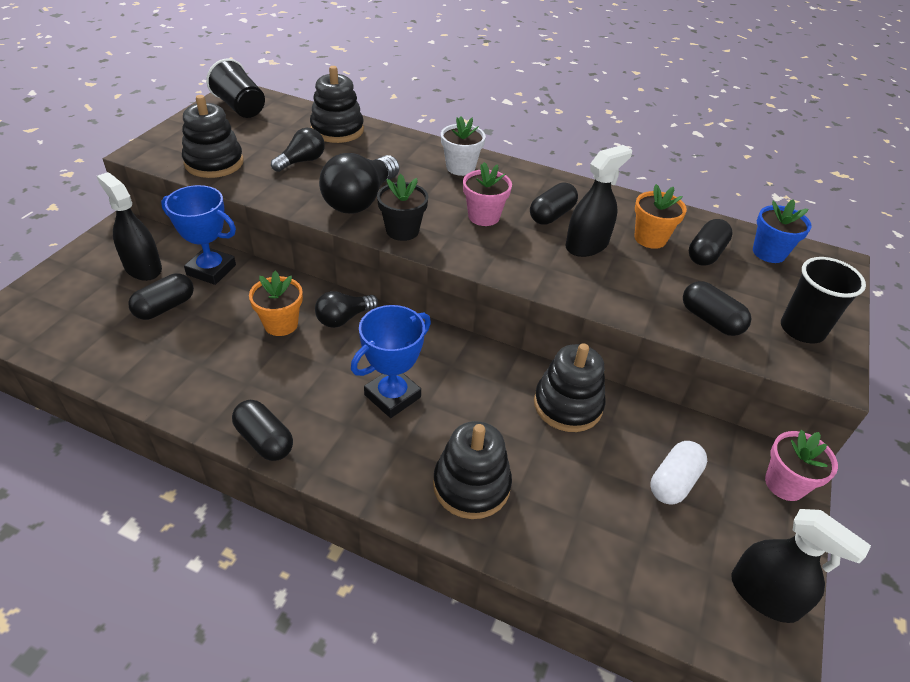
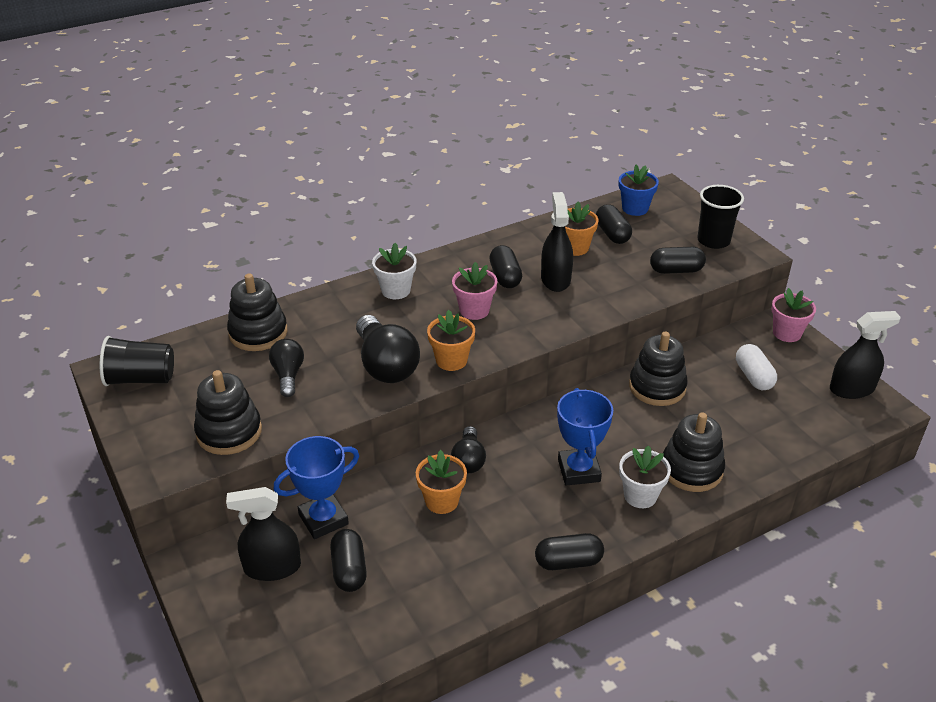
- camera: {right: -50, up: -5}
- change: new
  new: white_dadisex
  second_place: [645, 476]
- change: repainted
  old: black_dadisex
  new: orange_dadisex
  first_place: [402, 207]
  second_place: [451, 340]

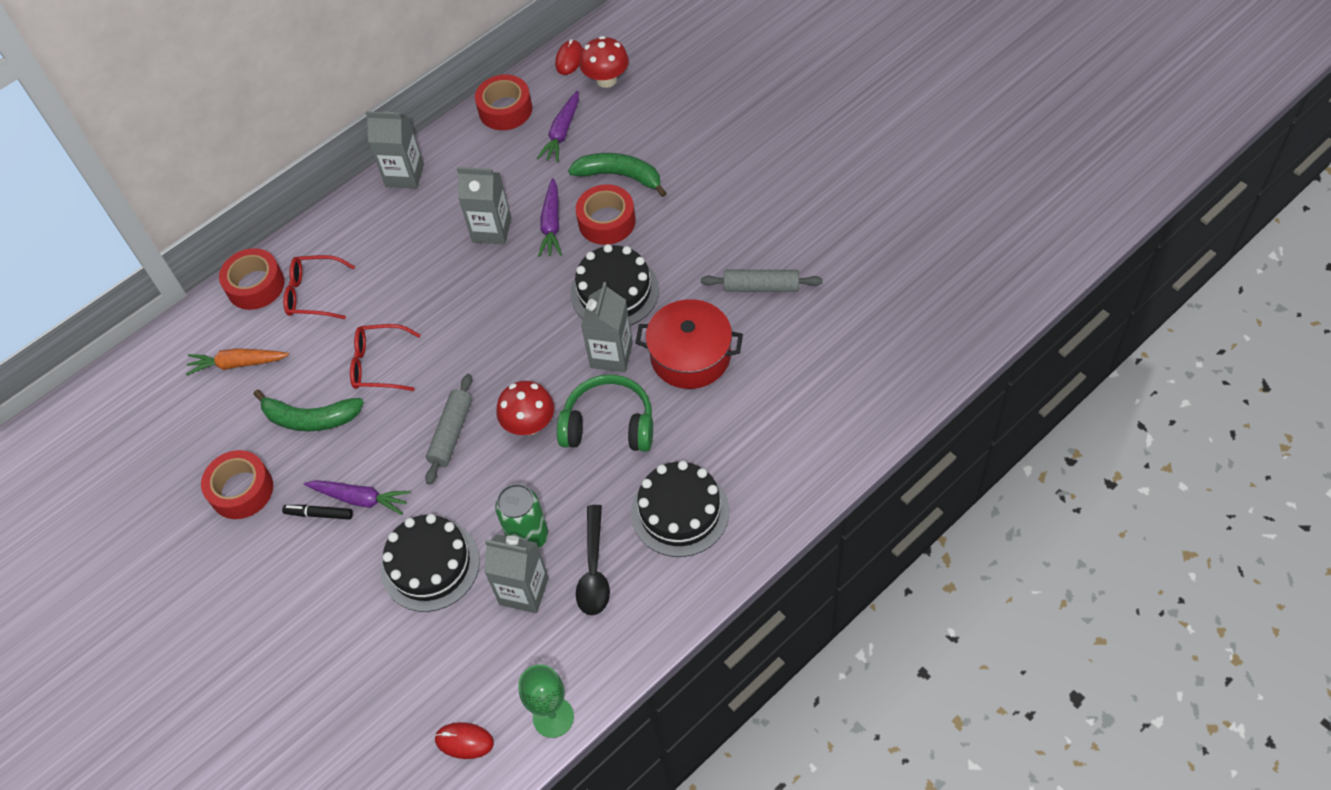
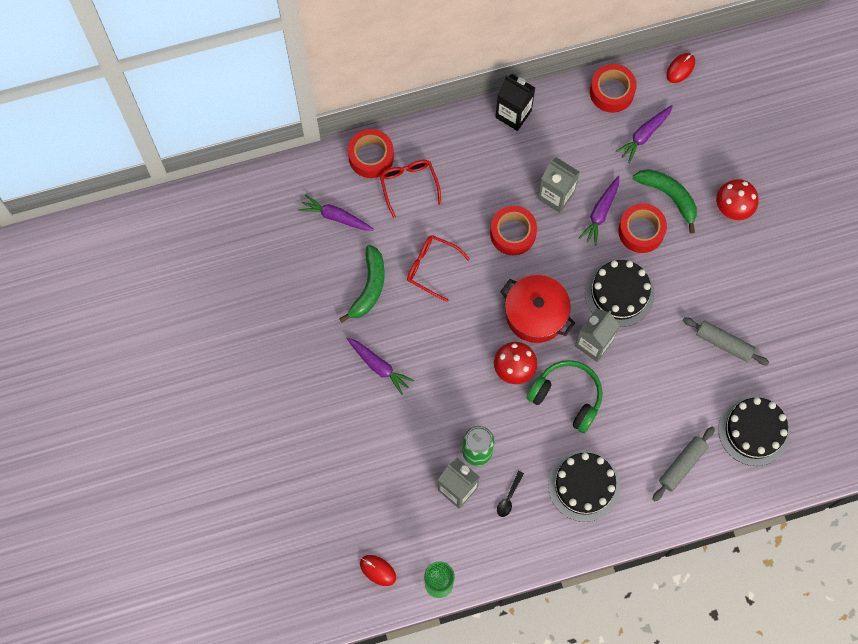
- camera: {right: 20, up: 15}
- change: gone
  old: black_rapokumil
  first_place: [317, 512]
- change: shifted
  old: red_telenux
  first_place: [237, 484]
  second_place: [513, 230]
- change: shifted
  old: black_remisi
  first_place: [430, 563]
  second_place: [754, 431]
- change: shifted
  old: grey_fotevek
  first_place: [448, 429]
  second_place: [684, 464]
- change: shifted
  old: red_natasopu
  first_place: [604, 62]
  second_place: [737, 199]
- change: shifted
  old: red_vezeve
  first_place: [689, 344]
  second_place: [537, 309]
- change: repainted
  old: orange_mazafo
  new: purple_mazafo
  first_place: [237, 361]
  second_place: [336, 212]
- change: repainted
  old: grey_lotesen
  new: black_lotesen
  first_place: [395, 150]
  second_place: [515, 102]
- change: rotated
  old: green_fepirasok
  first_place: [309, 411]
  second_place: [362, 284]
  degrees: -105
- change: rotated
  old: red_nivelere
  first_place: [319, 287]
  second_place: [410, 189]
  degrees: 45
- change: scaled
  old: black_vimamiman
  first_place: [593, 560]
  second_place: [510, 494]
  factor: 0.57

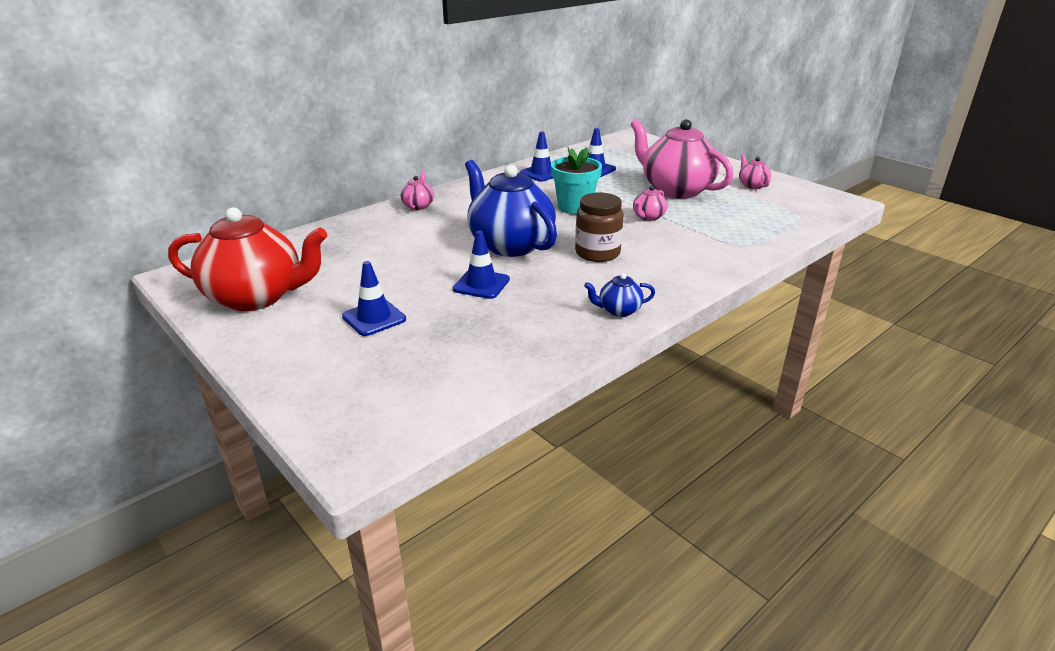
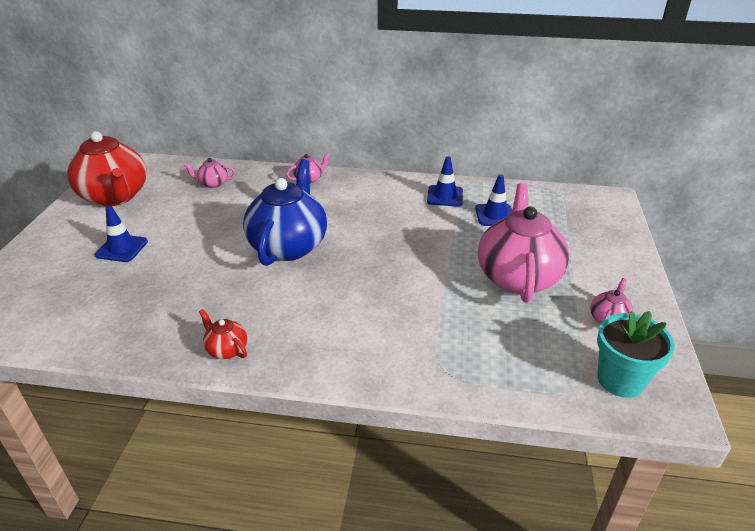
- camera: {right: 50, up: 5}
- change: gone
  old: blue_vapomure
  first_place: [481, 265]
- change: gone
  old: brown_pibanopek
  first_place: [599, 227]
- change: shifted
  old: turquoise_dadisex
  first_place: [576, 180]
  second_place: [636, 354]
- change: shifted
  old: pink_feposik
  first_place: [650, 203]
  second_place: [210, 173]
- change: repainted
  old: blue_feposik
  new: red_feposik
  first_place: [619, 295]
  second_place: [223, 334]

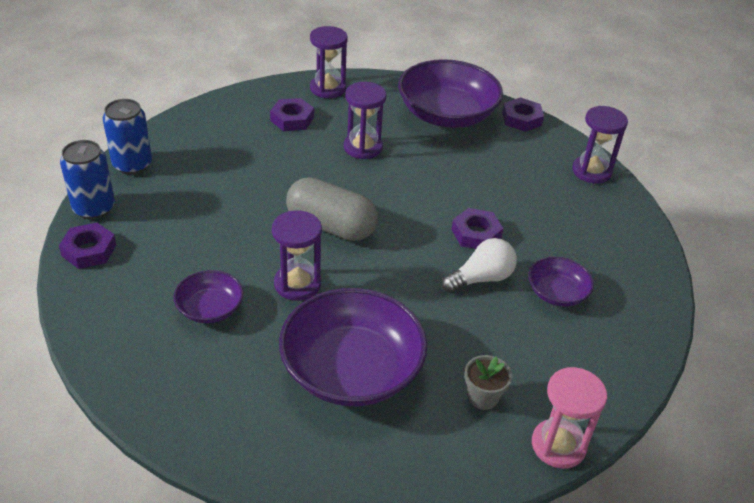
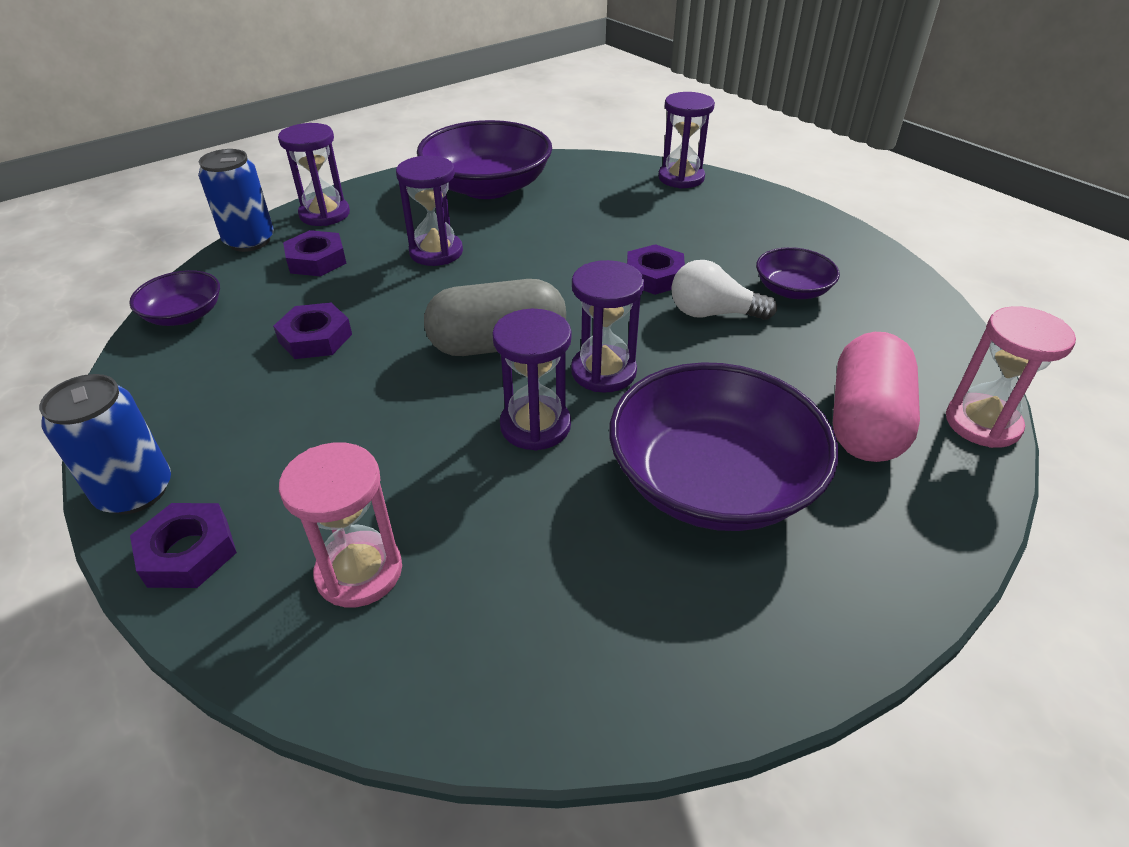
- camera: {right: -35, up: 0}
- change: new
  new: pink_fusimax
  second_place: [340, 524]
- change: new
  new: purple_fusimax
  second_place: [607, 326]
- change: shifted
  old: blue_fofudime
  first_place: [127, 137]
  second_place: [236, 200]
- change: shifted
  old: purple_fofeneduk
  first_place: [208, 296]
  second_place: [174, 298]
- change: shifted
  old: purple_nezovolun
  first_place: [523, 114]
  second_place: [312, 331]
- change: swapped
  old: grey_dadisex
  new: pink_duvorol
  first_place: [488, 382]
  second_place: [876, 397]
- change: rotated
  old: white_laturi
  first_place: [479, 265]
  second_place: [724, 290]
  degrees: -105

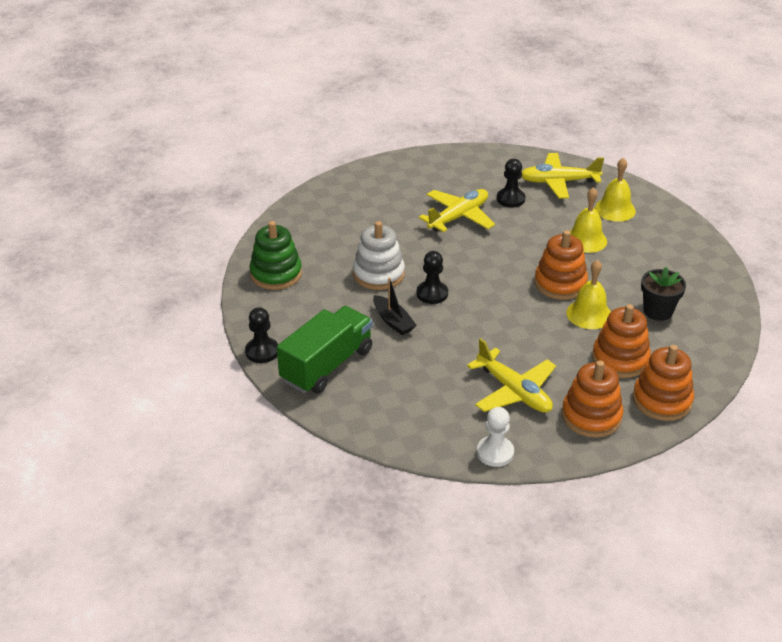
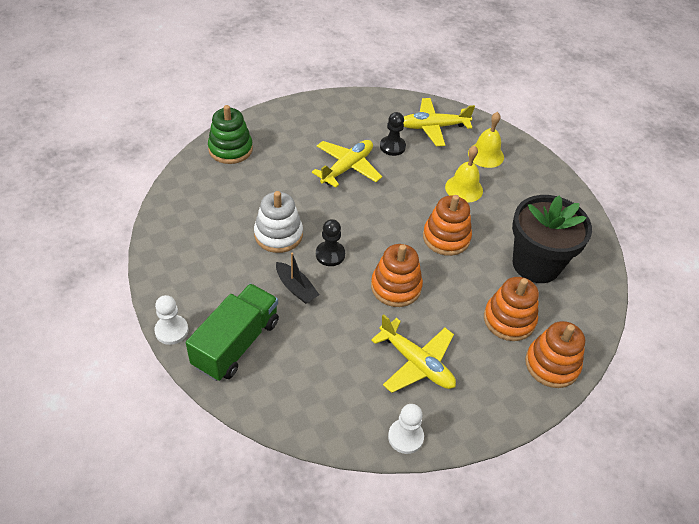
- camera: {right: -10, up: 10}
- change: gone
  old: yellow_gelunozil
  first_place: [588, 294]
- change: shifted
  old: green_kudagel
  first_place: [276, 255]
  second_place: [230, 134]
- change: shifted
  old: orange_kudagel
  first_place: [592, 399]
  second_place: [397, 275]
- change: repainted
  old: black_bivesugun
  new: white_bivesugun
  first_place: [261, 335]
  second_place: [171, 320]
- change: scaled
  old: black_dadisex
  first_place: [663, 294]
  second_place: [552, 239]
  factor: 1.85

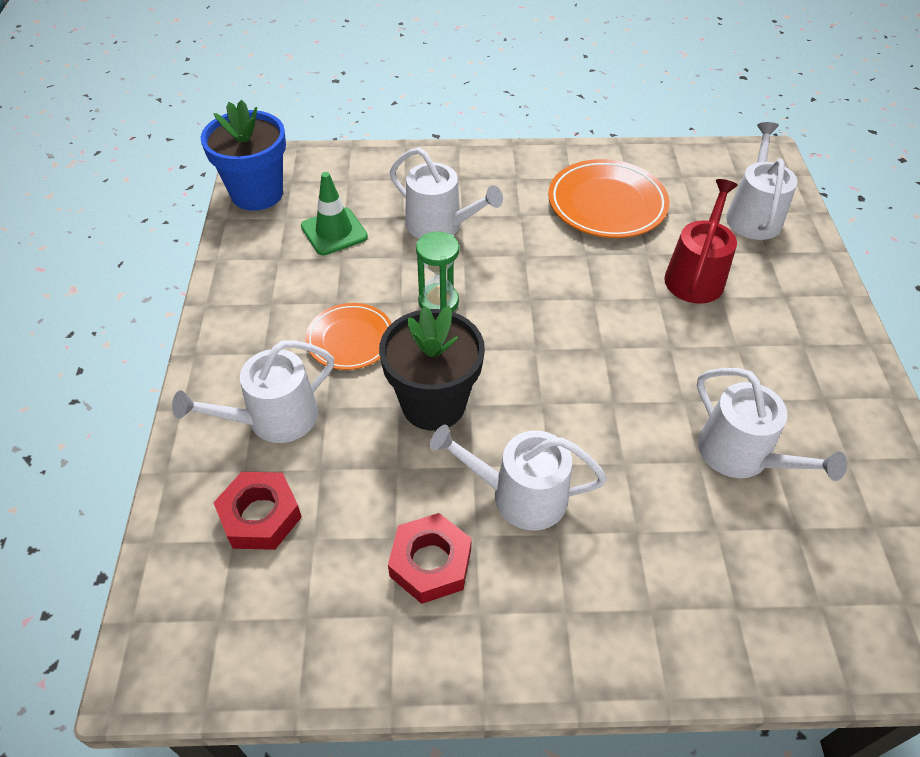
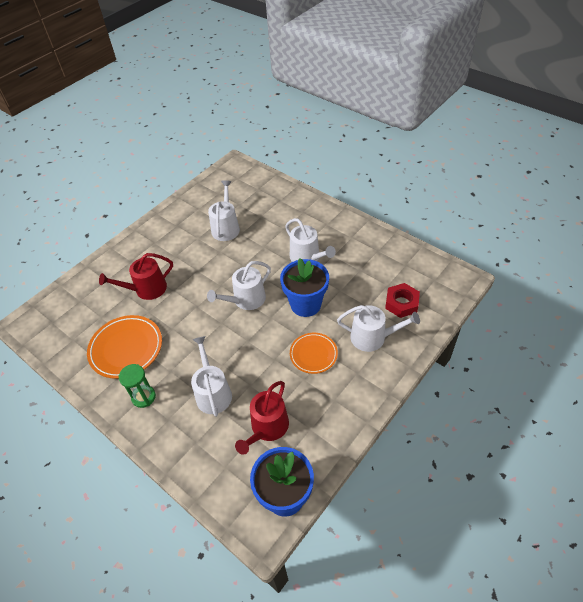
- camera: {right: -135, up: 0}
- change: gone
  old: red_nezovolun
  first_place: [430, 558]
- change: shifted
  old: green_fusimax
  first_place: [437, 272]
  second_place: [137, 386]
- change: shifted
  old: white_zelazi
  first_place: [761, 181]
  second_place: [239, 285]
- change: swapped
  old: green_vapomure
  new: red_zelazi
  first_place: [334, 213]
  second_place: [262, 418]
- change: repainted
  old: black_dadisex
  new: blue_dadisex
  first_place: [432, 368]
  second_place: [304, 287]

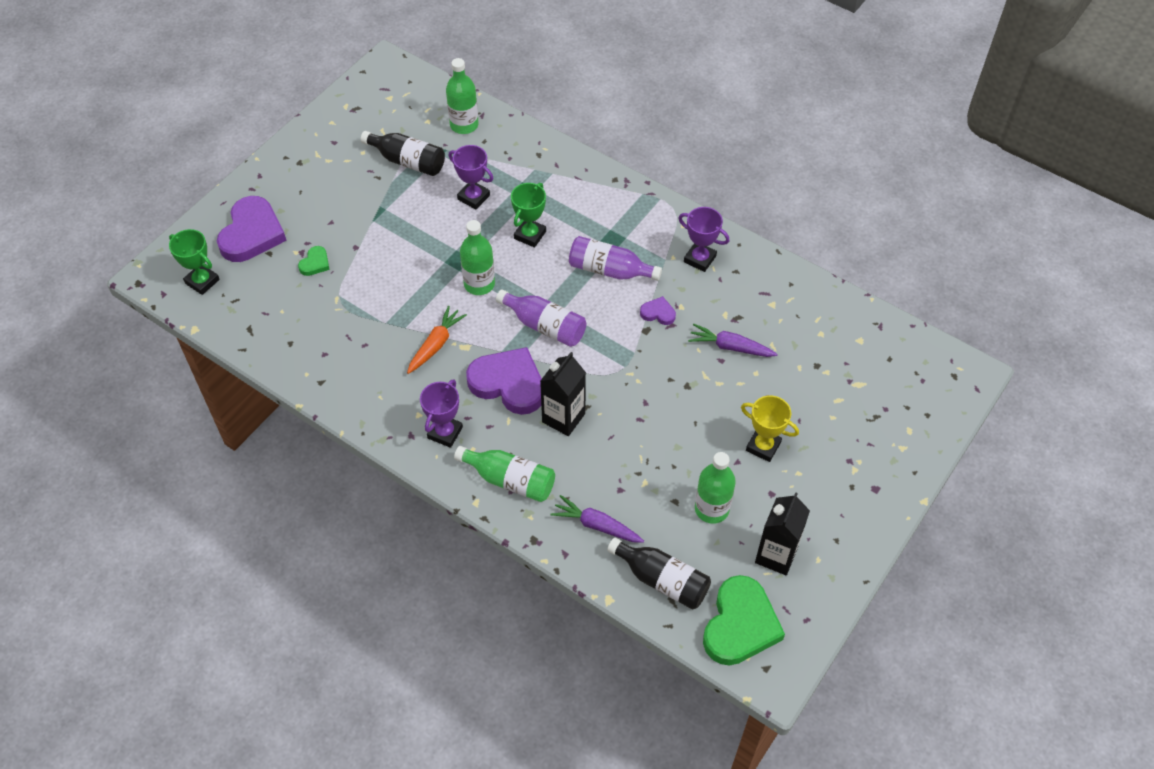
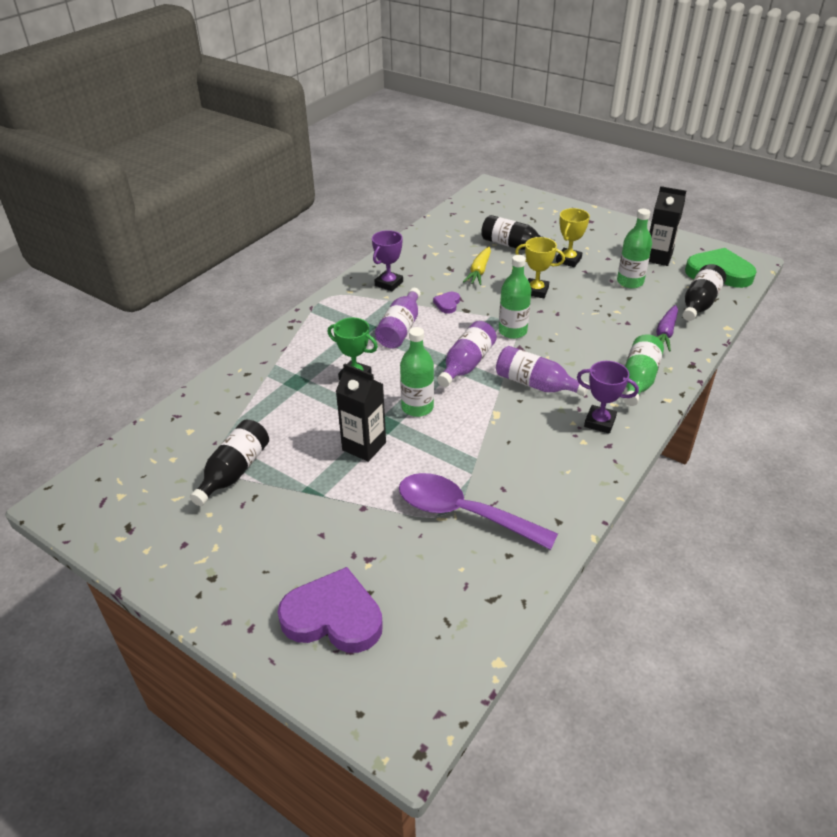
- camera: {right: -90, up: -15}
- change: gone
  old: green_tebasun
  first_place: [194, 262]
- change: gone
  old: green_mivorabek
  first_place: [314, 261]
- change: gone
  old: orange_mazafo
  first_place: [437, 340]
- change: gone
  old: purple_tebasun
  first_place: [471, 177]
- change: new
  new: purple_vimamiman
  second_place: [478, 511]
- change: new
  new: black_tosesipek
  second_place: [518, 232]
- change: new
  new: yellow_tebasun
  second_place: [540, 267]
- change: shifted
  old: green_tosesipek
  first_place: [462, 96]
  second_place: [515, 297]
- change: shifted
  old: black_lotesen
  first_place: [563, 394]
  second_place: [361, 412]
- change: swapped
  old: purple_mivorabek
  new: purple_tosesipek
  first_place: [504, 381]
  second_place: [542, 371]
- change: repainted
  old: purple_mazafo
  new: yellow_mazafo
  first_place: [733, 340]
  second_place: [477, 266]

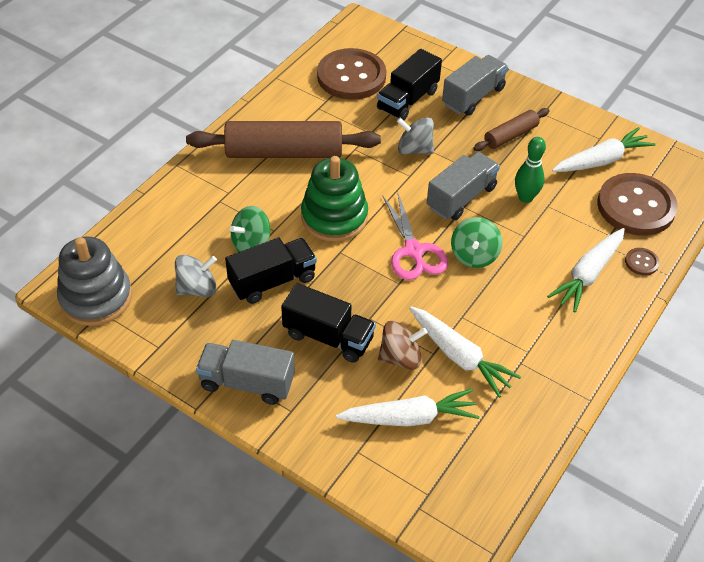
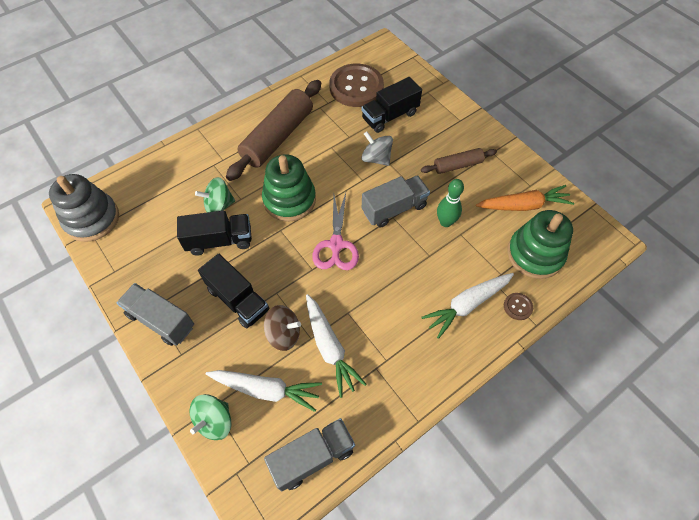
- camera: {right: 20, up: 10}
- change: gone
  old: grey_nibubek
  first_place: [196, 275]
- change: shifted
  old: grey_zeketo
  first_place: [475, 85]
  second_place: [309, 454]
- change: shifted
  old: green_nibubek
  first_place: [477, 242]
  second_place: [210, 417]
- change: swapped
  old: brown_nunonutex
  new: green_kudagel
  first_place: [637, 204]
  second_place: [540, 244]
- change: repainted
  old: white_mazafo
  new: orange_mazafo
  first_place: [604, 149]
  second_place: [525, 198]
- change: rotated
  old: brown_fotevek
  first_place: [283, 139]
  second_place: [273, 130]
  degrees: -75

